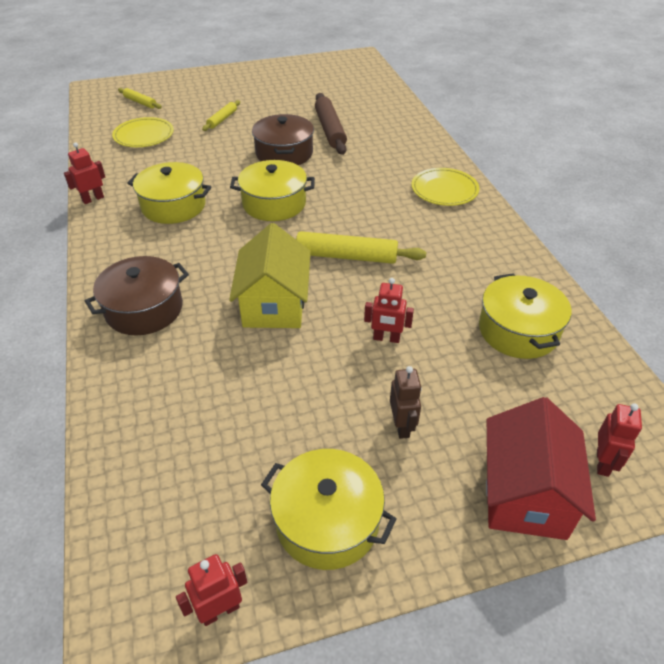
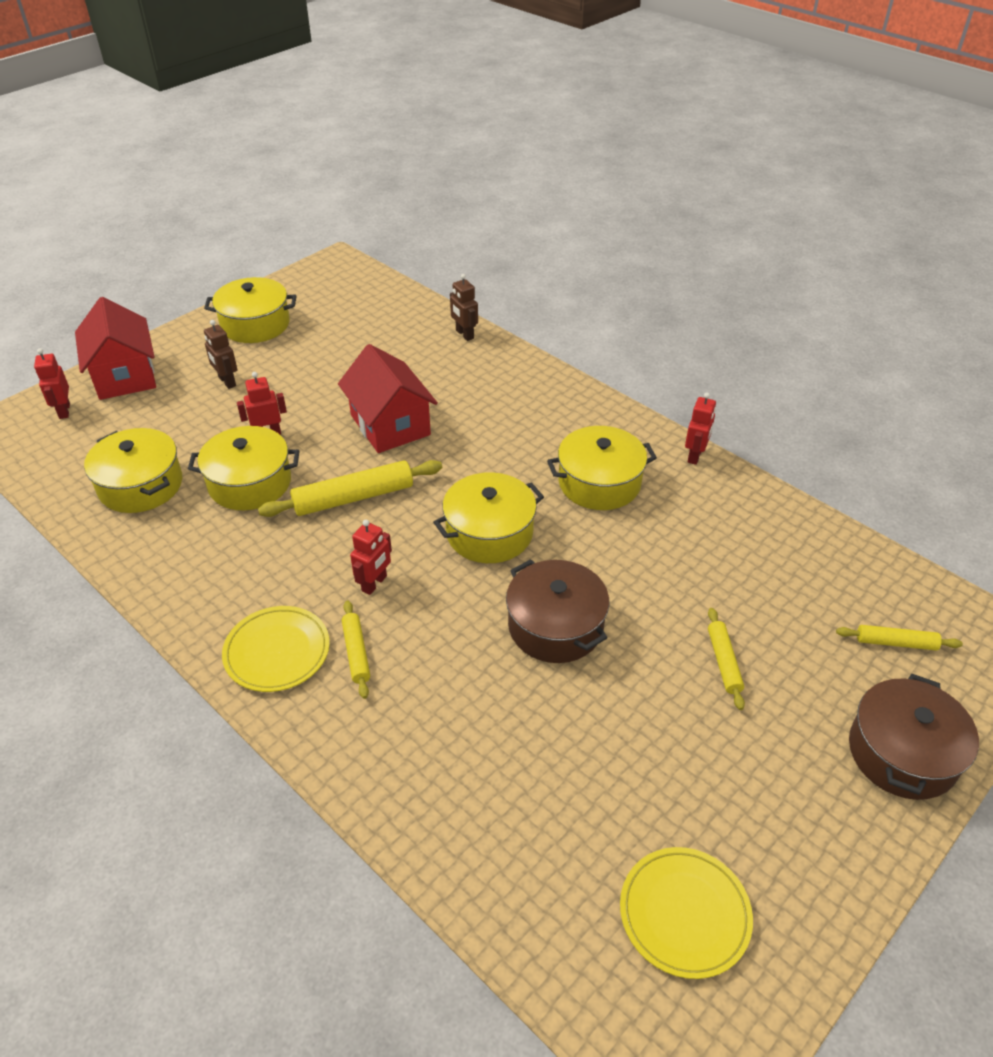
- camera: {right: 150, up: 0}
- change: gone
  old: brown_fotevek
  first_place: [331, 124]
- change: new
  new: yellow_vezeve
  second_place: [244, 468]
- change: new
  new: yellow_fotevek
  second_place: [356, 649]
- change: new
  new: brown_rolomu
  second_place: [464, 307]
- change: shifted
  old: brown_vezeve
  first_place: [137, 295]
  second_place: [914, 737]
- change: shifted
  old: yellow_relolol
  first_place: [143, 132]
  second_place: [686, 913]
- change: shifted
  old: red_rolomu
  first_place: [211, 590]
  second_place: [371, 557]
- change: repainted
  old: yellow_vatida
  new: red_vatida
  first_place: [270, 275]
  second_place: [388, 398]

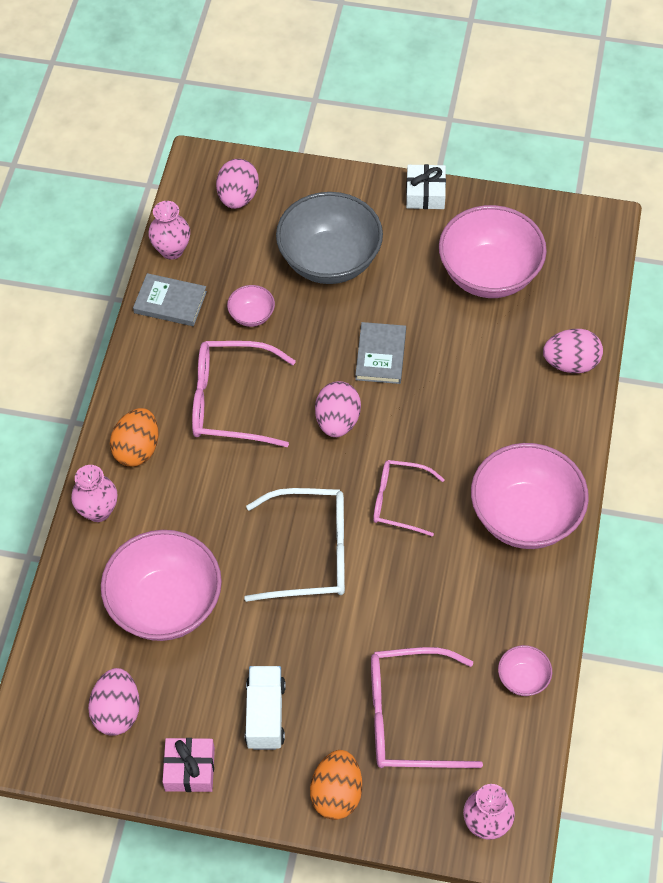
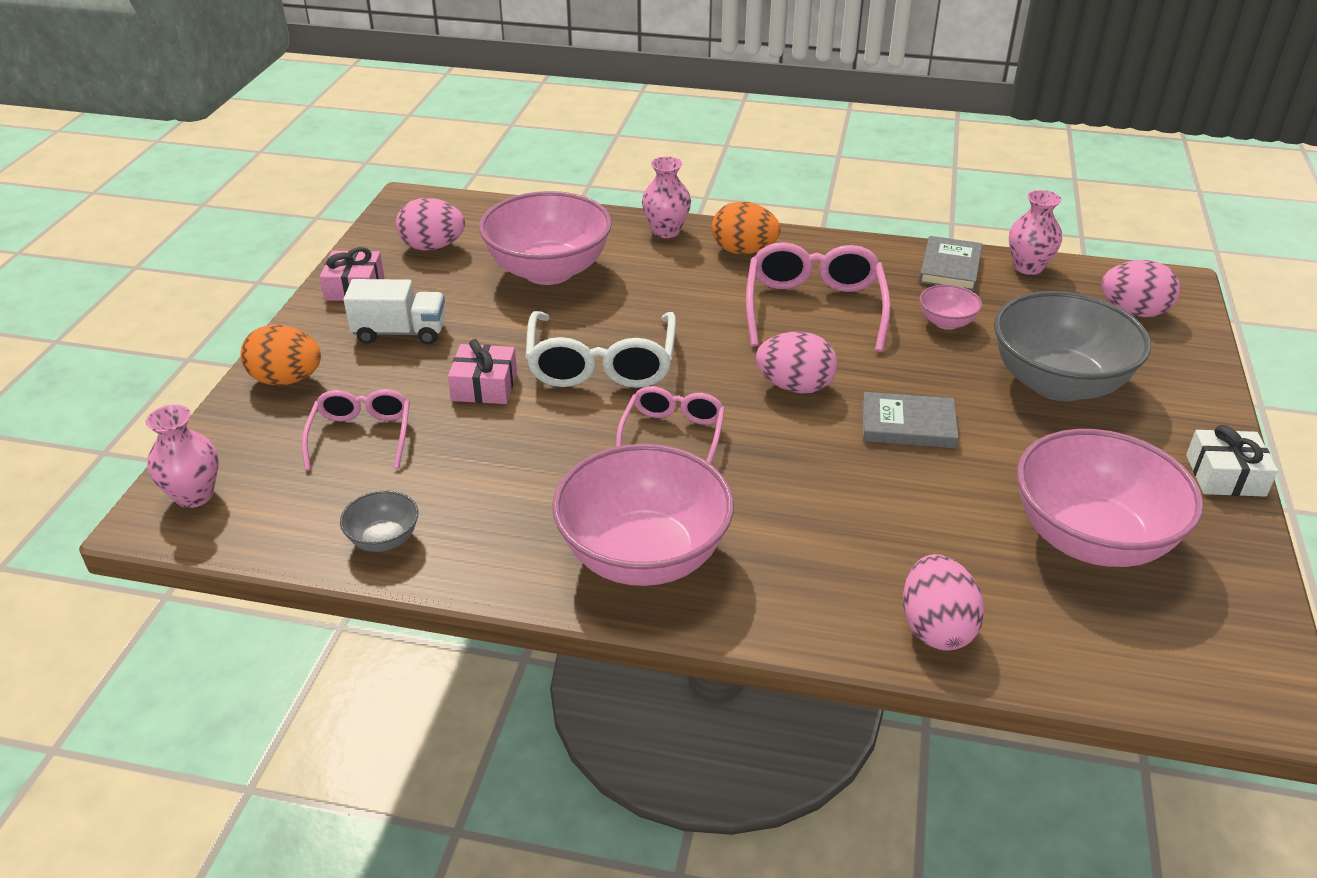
- camera: {right: 90, up: -20}
- change: new
  new: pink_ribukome
  second_place: [482, 371]
- change: repainted
  old: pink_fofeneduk
  new: grey_fofeneduk
  first_place: [525, 670]
  second_place: [379, 521]
- change: scaled
  old: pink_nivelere
  first_place: [427, 707]
  second_place: [356, 429]
  factor: 0.63

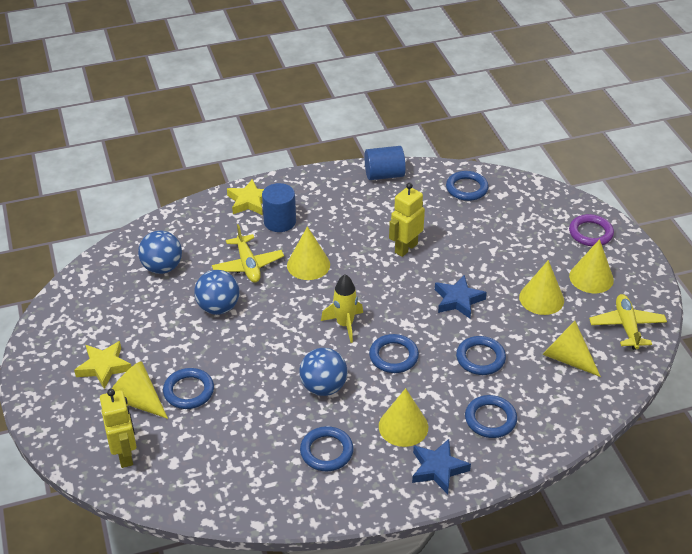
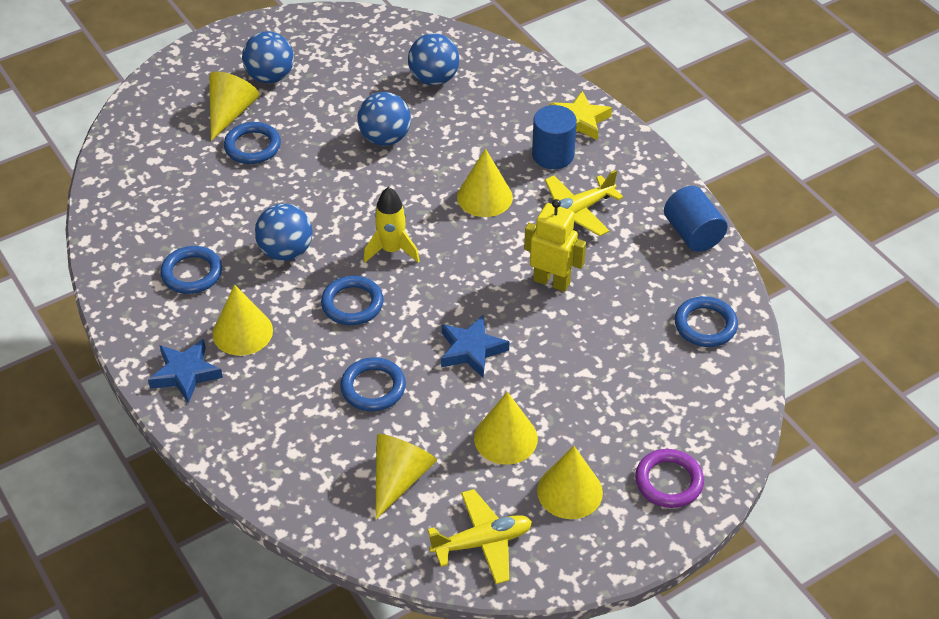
- camera: {right: 75, up: 5}
- change: gone
  old: yellow_rolomu
  first_place: [118, 428]
- change: gone
  old: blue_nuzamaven
  first_place: [491, 416]
- change: shifted
  old: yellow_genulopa
  first_place: [248, 253]
  second_place: [584, 203]
- change: swapped
  old: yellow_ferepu
  new: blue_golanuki
  first_place: [103, 365]
  second_place: [268, 57]

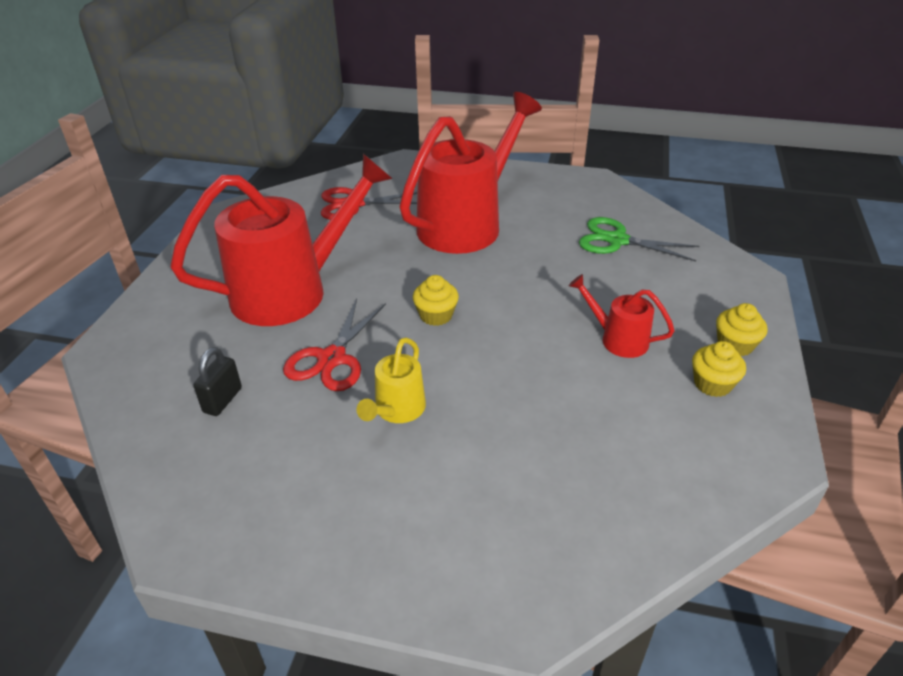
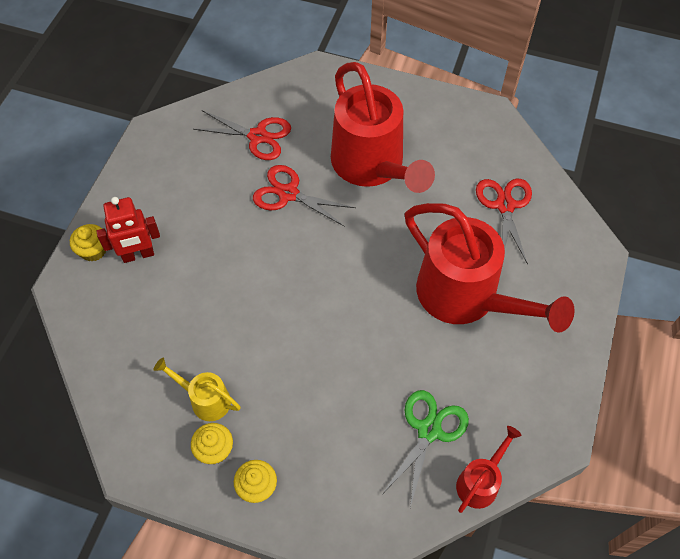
- camera: {right: 95, up: 20}
- change: new
  new: red_rolomu
  second_place: [128, 230]
- change: shifted
  old: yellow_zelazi
  first_place: [391, 380]
  second_place: [197, 389]
- change: shifted
  old: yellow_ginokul
  first_place: [436, 300]
  second_place: [88, 242]
- change: shifted
  old: red_zelazi
  first_place: [622, 316]
  second_place: [489, 469]
- change: swapped
  old: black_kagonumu
  new: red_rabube
  first_place: [217, 381]
  second_place: [242, 135]

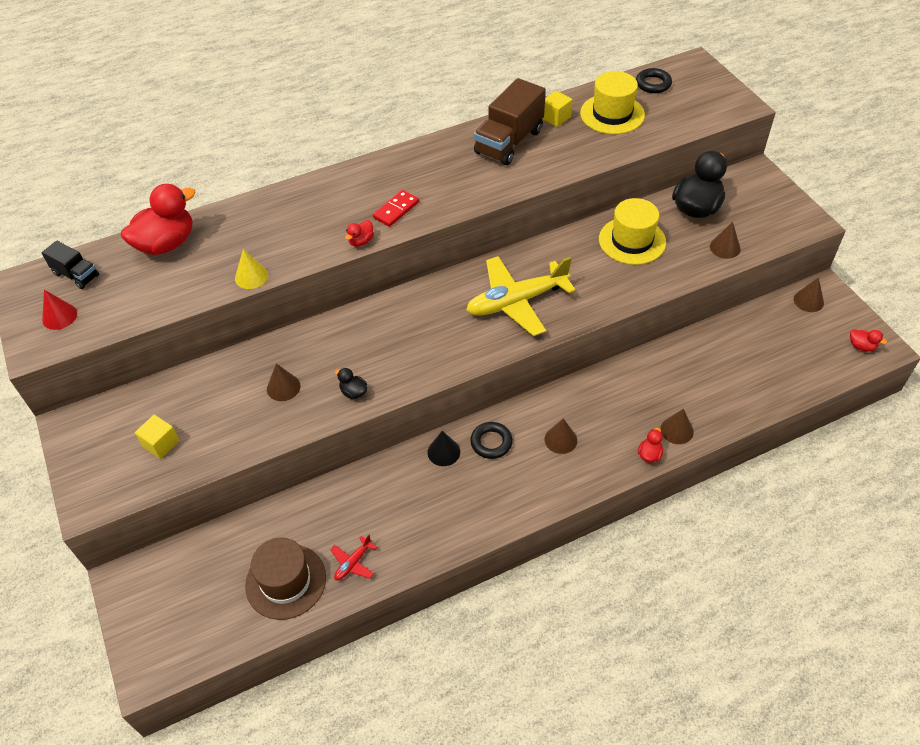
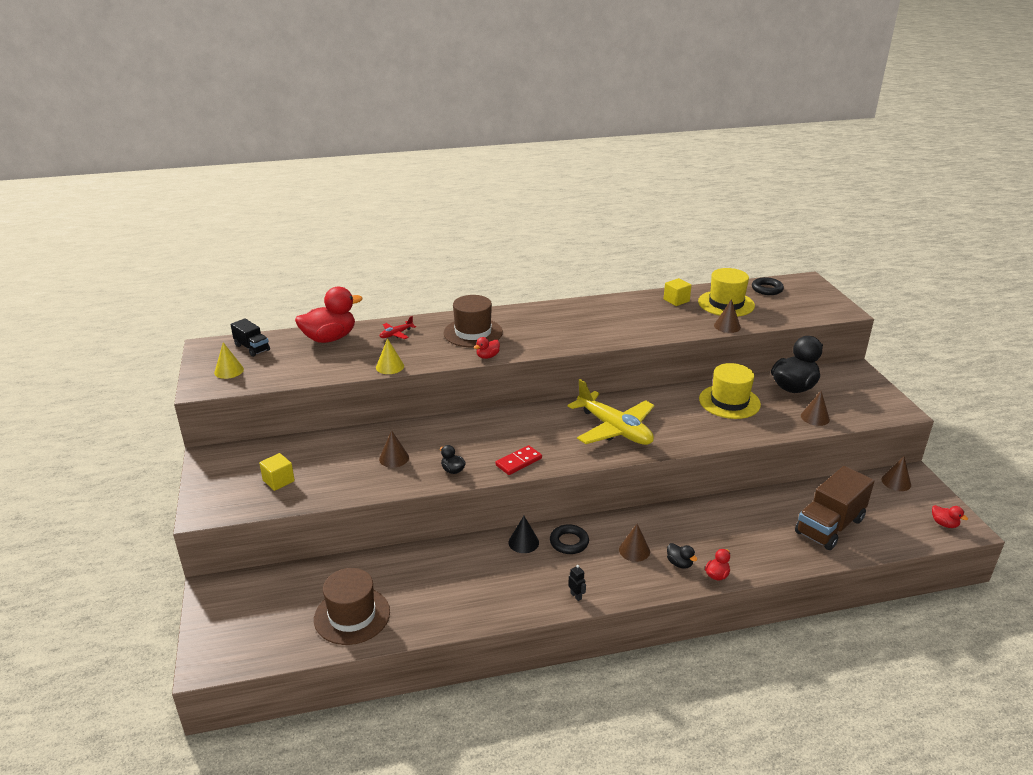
- camera: {right: 10, up: -20}
- change: new
  new: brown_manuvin
  second_place: [473, 321]
- change: new
  new: black_rolomu
  second_place: [577, 583]
- change: new
  new: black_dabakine
  second_place: [682, 556]
- change: shifted
  old: red_genulopa
  first_place: [353, 558]
  second_place: [398, 327]
- change: shifted
  old: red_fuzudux
  first_place: [396, 208]
  second_place: [519, 460]
- change: shifted
  old: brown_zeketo
  first_place: [510, 121]
  second_place: [834, 508]
- change: shifted
  old: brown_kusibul
  first_place: [677, 426]
  second_place: [727, 316]
- change: repainted
  old: red_kusibul
  new: yellow_kusibul
  first_place: [59, 310]
  second_place: [229, 360]
- change: rotated
  old: yellow_genulopa
  first_place: [521, 296]
  second_place: [611, 412]
  degrees: -120

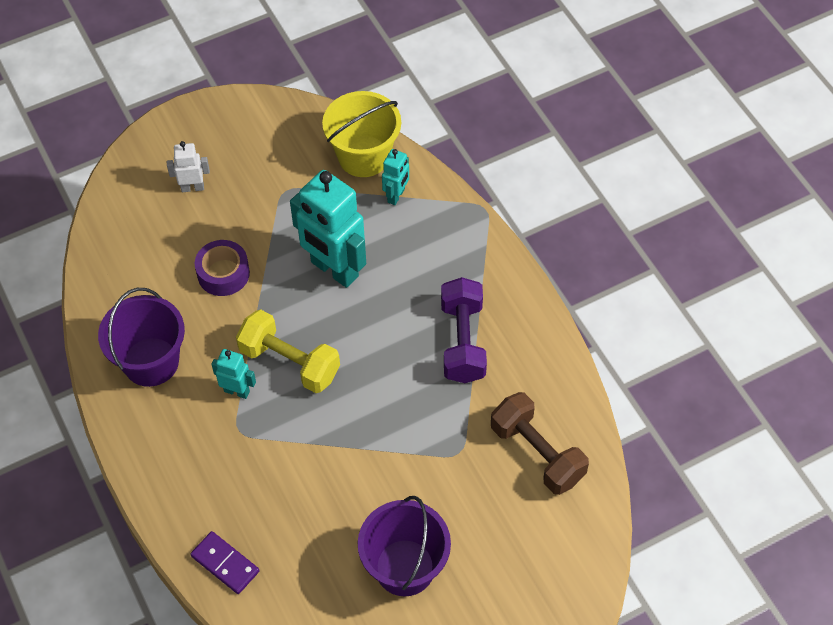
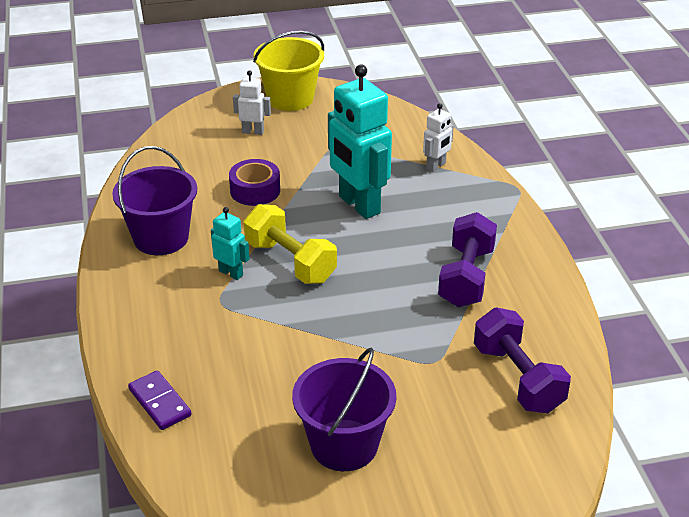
- camera: {right: 15, up: -20}
- change: shifted
  old: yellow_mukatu
  first_place: [361, 134]
  second_place: [288, 71]
- change: repainted
  old: turquoise_rolomu
  new: white_rolomu
  first_place: [395, 177]
  second_place: [438, 137]
- change: repainted
  old: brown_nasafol
  new: purple_nasafol
  first_place: [540, 443]
  second_place: [522, 360]

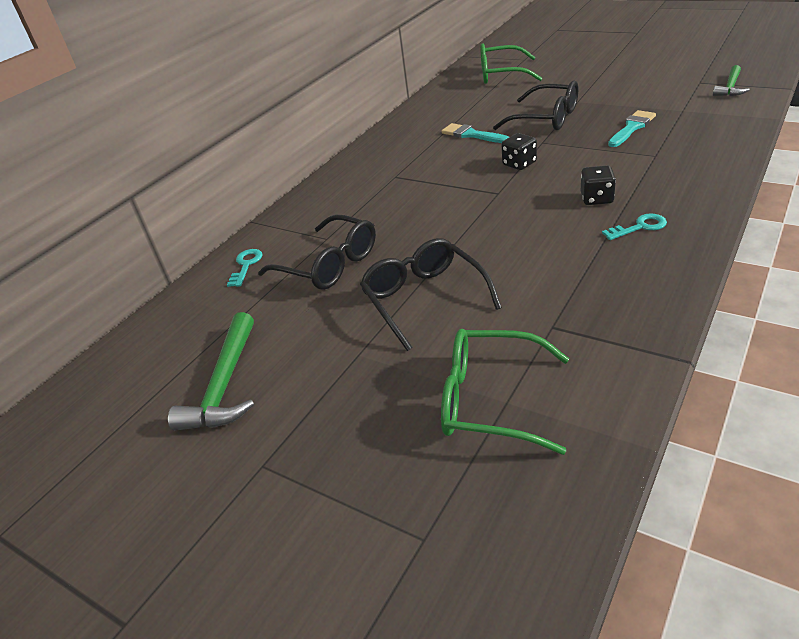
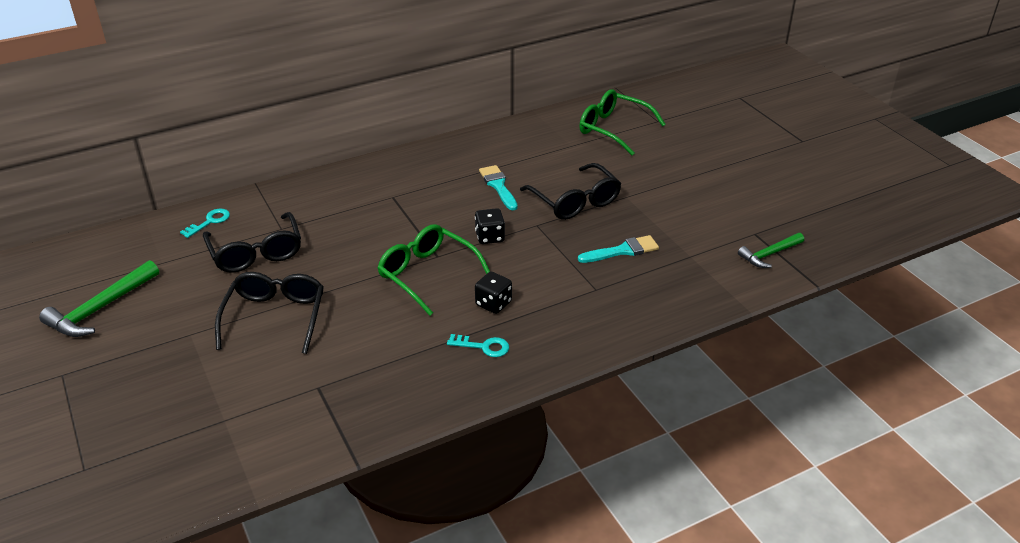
- camera: {right: 25, up: 0}
- change: shifted
  old: green_nivelere
  first_place: [505, 392]
  second_place: [434, 270]

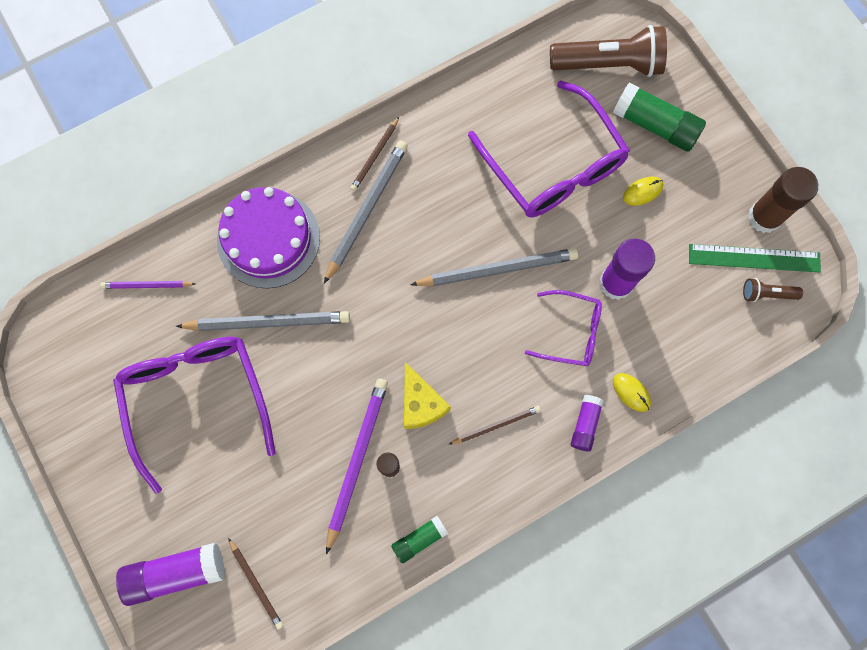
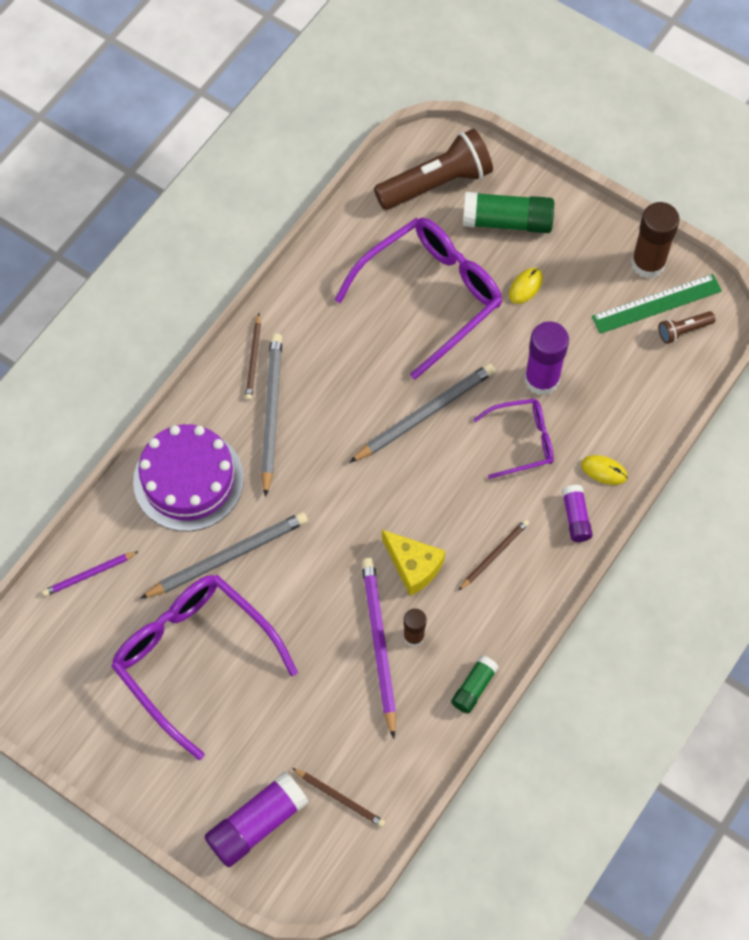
- camera: {right: -25, up: -10}
- change: rotated
  old: purple_nivelere
  first_place: [549, 149]
  second_place: [418, 298]
  degrees: -75

